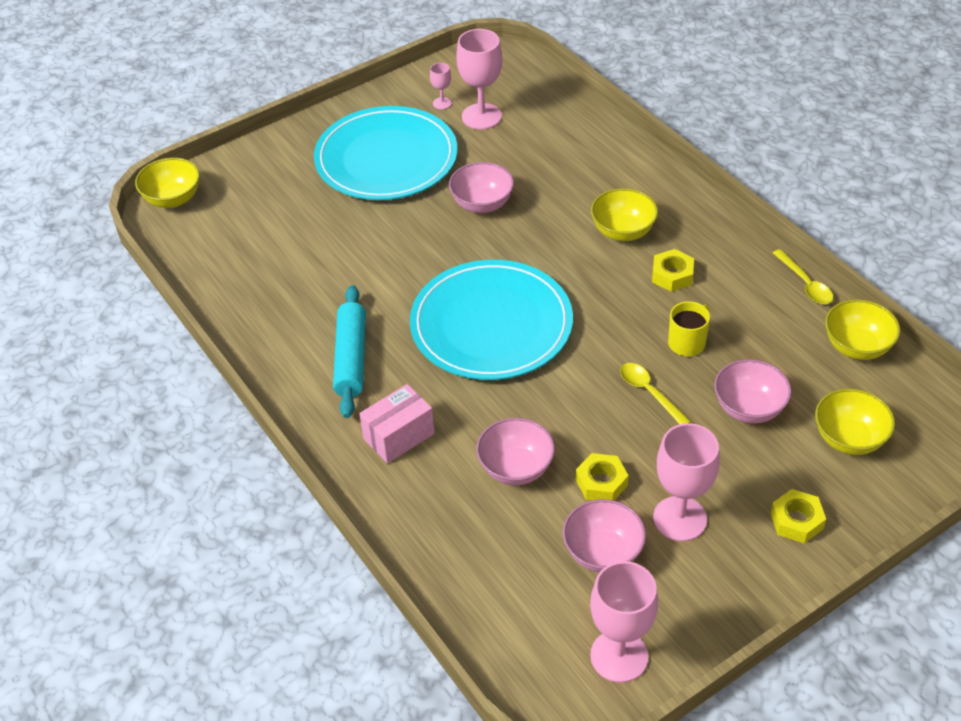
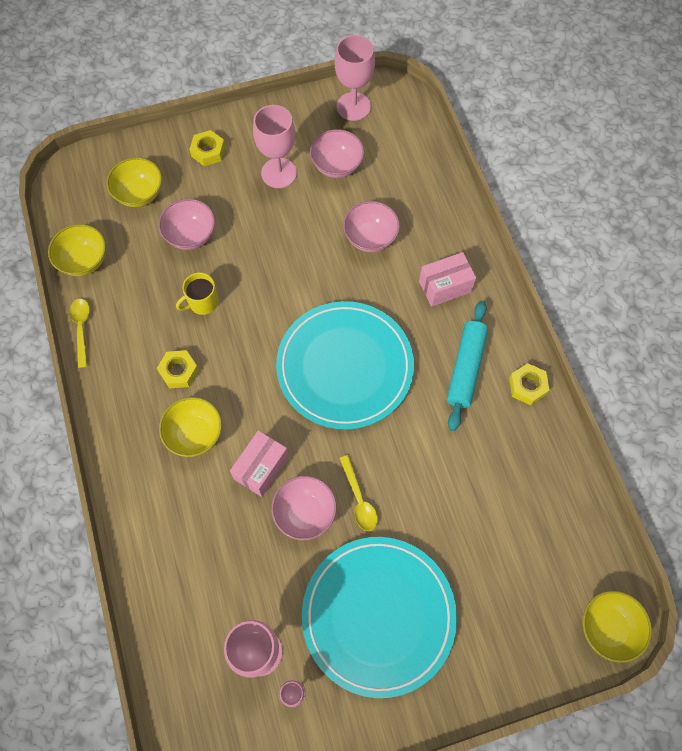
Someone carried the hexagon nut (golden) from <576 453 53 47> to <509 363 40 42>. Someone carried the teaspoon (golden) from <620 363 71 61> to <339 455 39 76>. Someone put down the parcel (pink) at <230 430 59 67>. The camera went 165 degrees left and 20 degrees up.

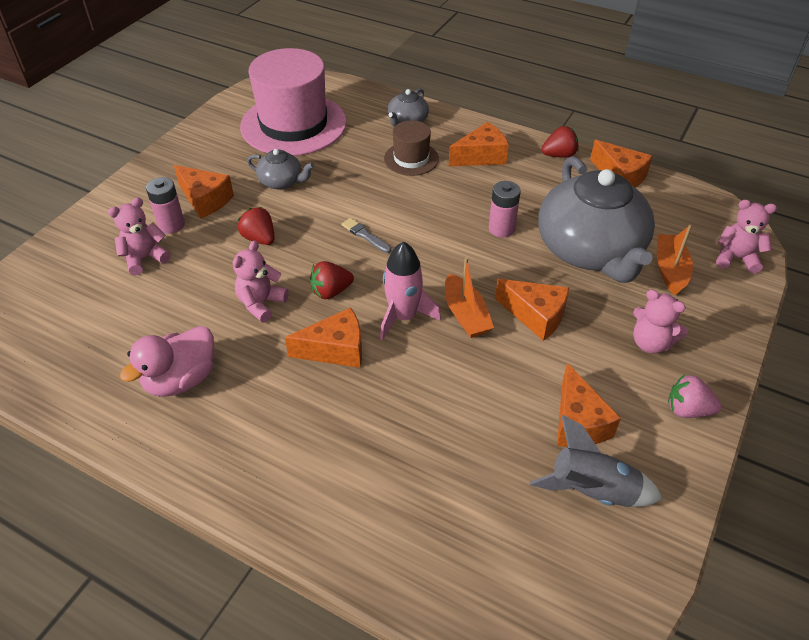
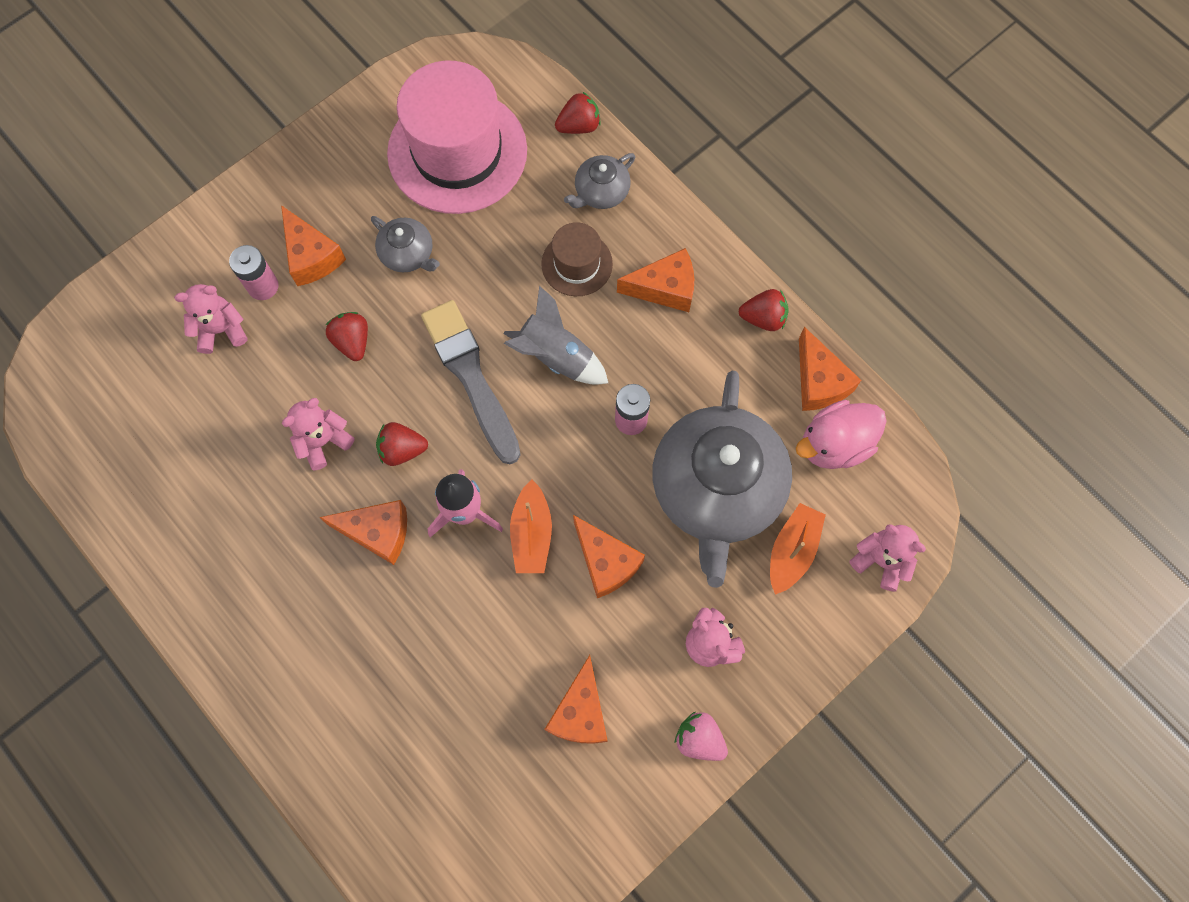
Someone carried the duck (pink) from <120 326 94 71> to <796 400 91 69>. Someone scaled the paintbrush (ash-grey) at <342 218 49 35> by 2.39. Someone carried the spaceship (ash-grey) from <529 415 133 92> to <503 286 105 99>. Someone put down the strawberry (red) at <555 92 46 42>. The camera went 20 degrees right and 25 degrees up.

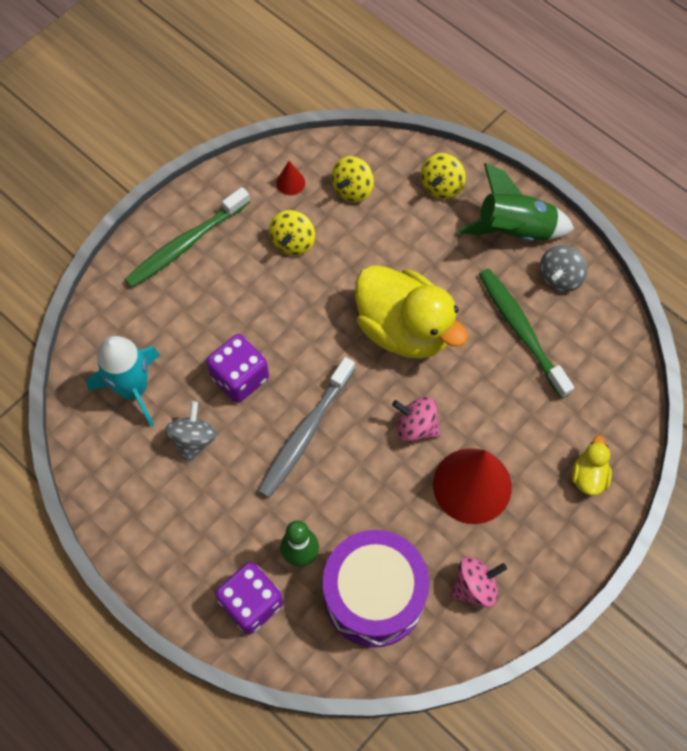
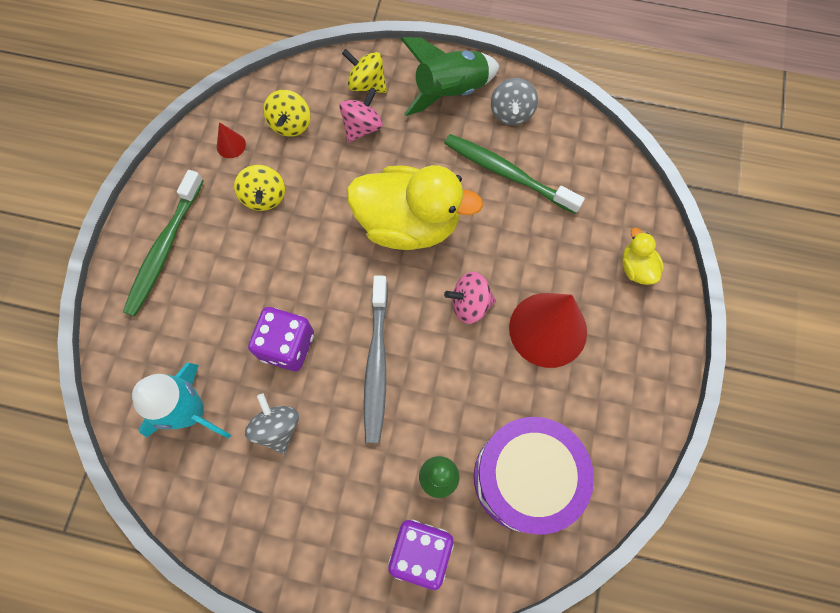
Someone rotated the spinning top (golden) at <421 153 45 46> by 120 degrees clockwise. Someone carried the spinning top (pink) from <451 557 56 50> to <339 87 44 56>. The camera went 30 degrees left and 5 degrees up.

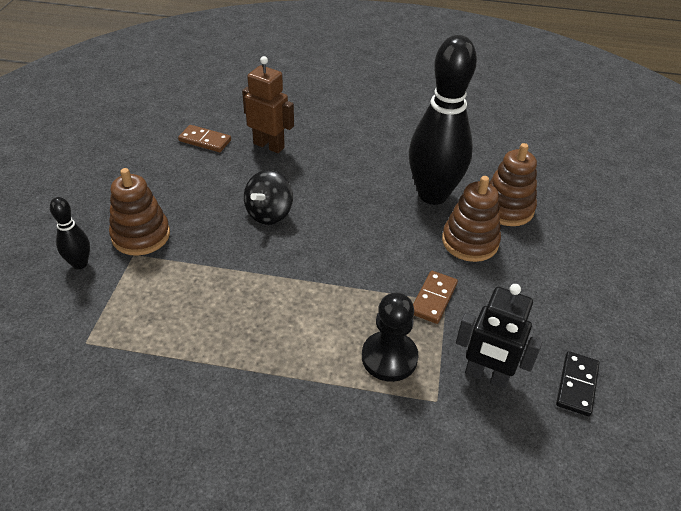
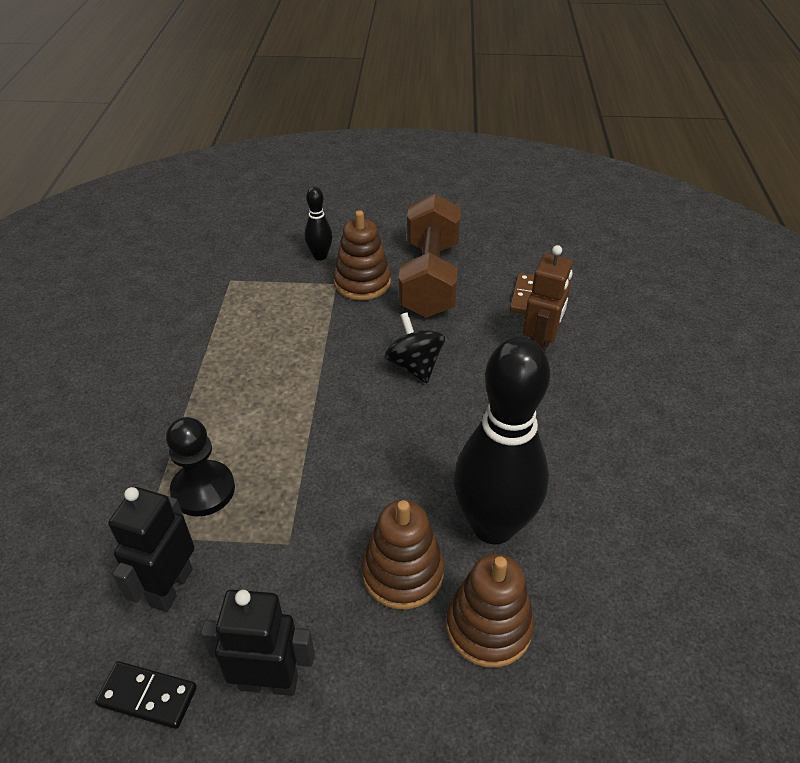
Someone rotated the spinning top (jet-black) at <244 170 49 55> by 45 degrees clockwise. Someone took away the domino tile (russet) at <413 271 45 53>. Someone put down the robot (jet-black) at <201 589 114 107>. Someone put down the hand weight (russet) at <399 193 62 125>. The camera went 85 degrees right and 0 degrees up.

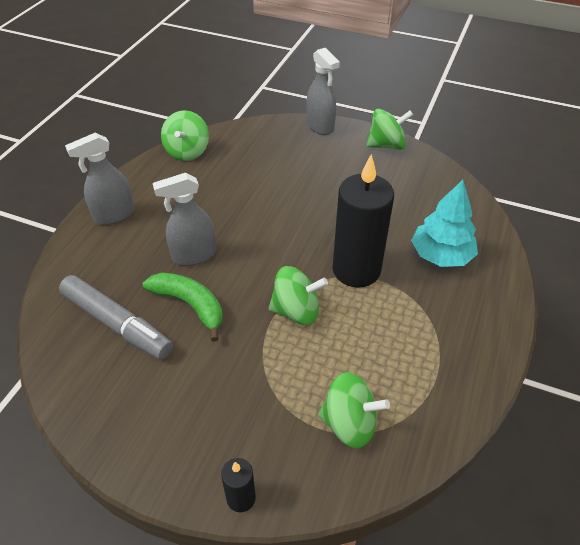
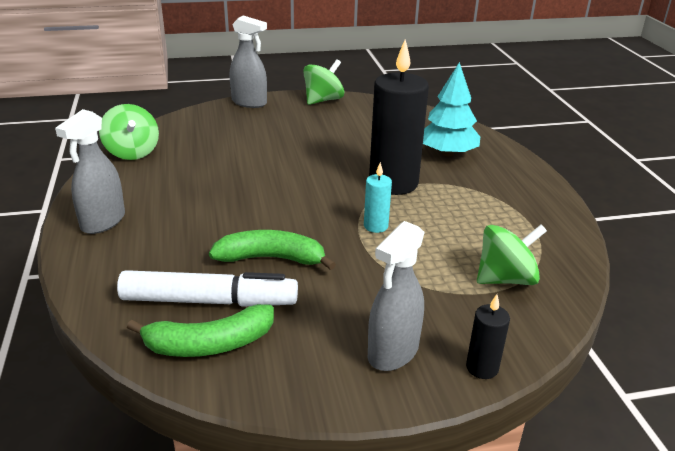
Someone repainted the marker pen (ash-grey) at <59 275 114 85>, which became the marker pen (pure white) at <117 270 181 37>. Someone carried the sprayer (ash-grey) from <153 173 63 93> to <368 221 57 150>. Someone swapped the spinning top (green) at <269 266 59 59> for the wax candle (aqua) at <364 162 28 71>. Someone put down the banana (green) at <127 304 147 53>. The camera went 35 degrees left and 15 degrees down.

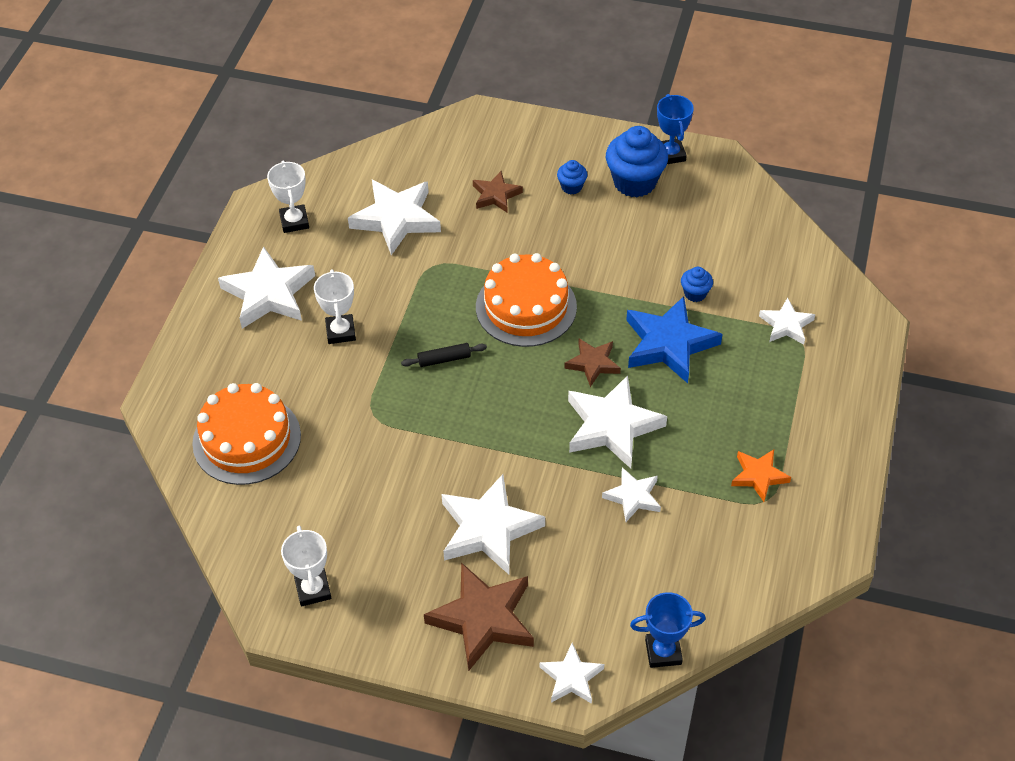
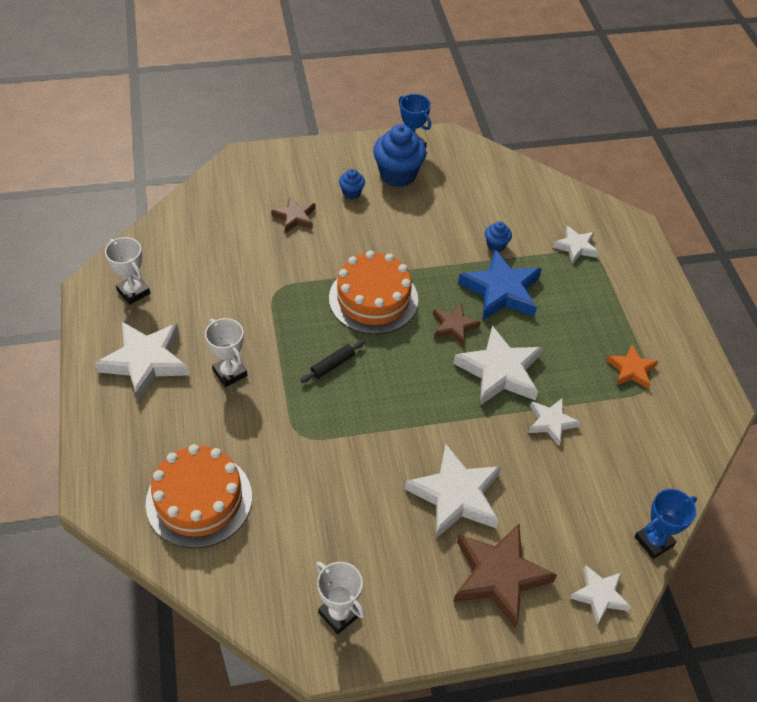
Someone took away the star shape (pure white) at <348 180 93 75>. The camera went 30 degrees left and 0 degrees up.

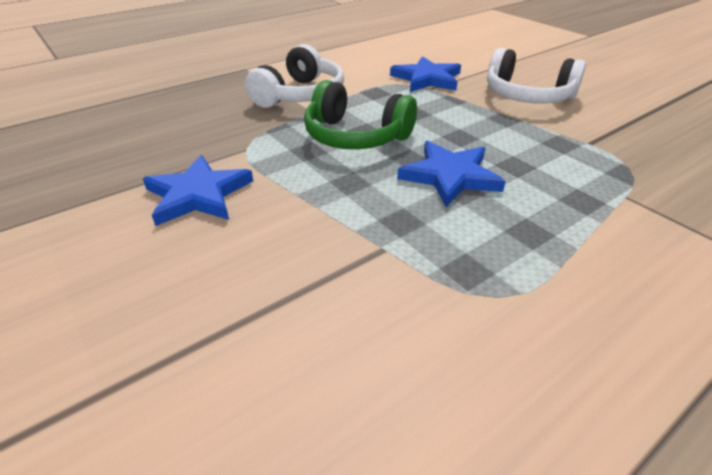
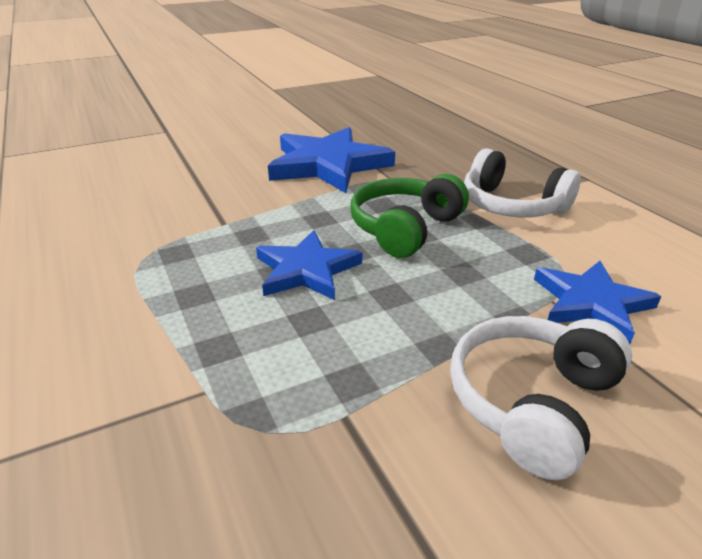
Someone scaled the star shape (cobalt) at <143 155 110 71> by 1.61. The camera went 100 degrees right and 5 degrees down.

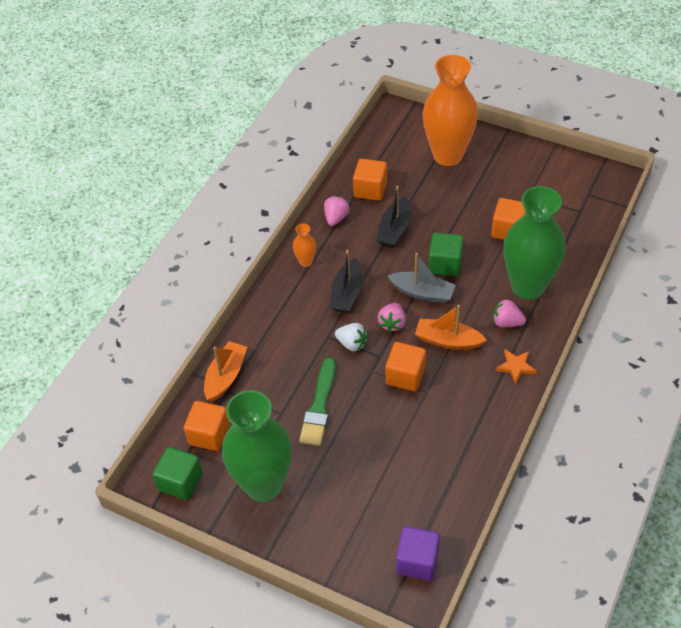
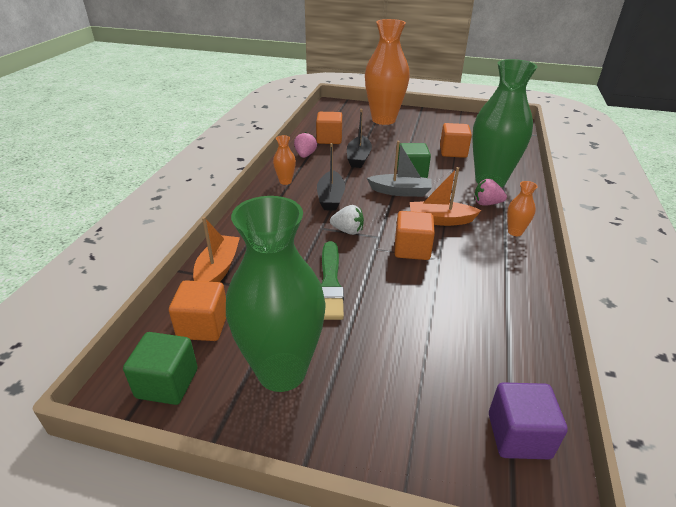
Someone took away the strawberry (pink) at <378 303 28 29>. Someone swapped the star shape (bright orange) at <496 350 41 34> for the vase (bright orange) at <507 181 31 55>. The camera went 15 degrees left and 15 degrees down.

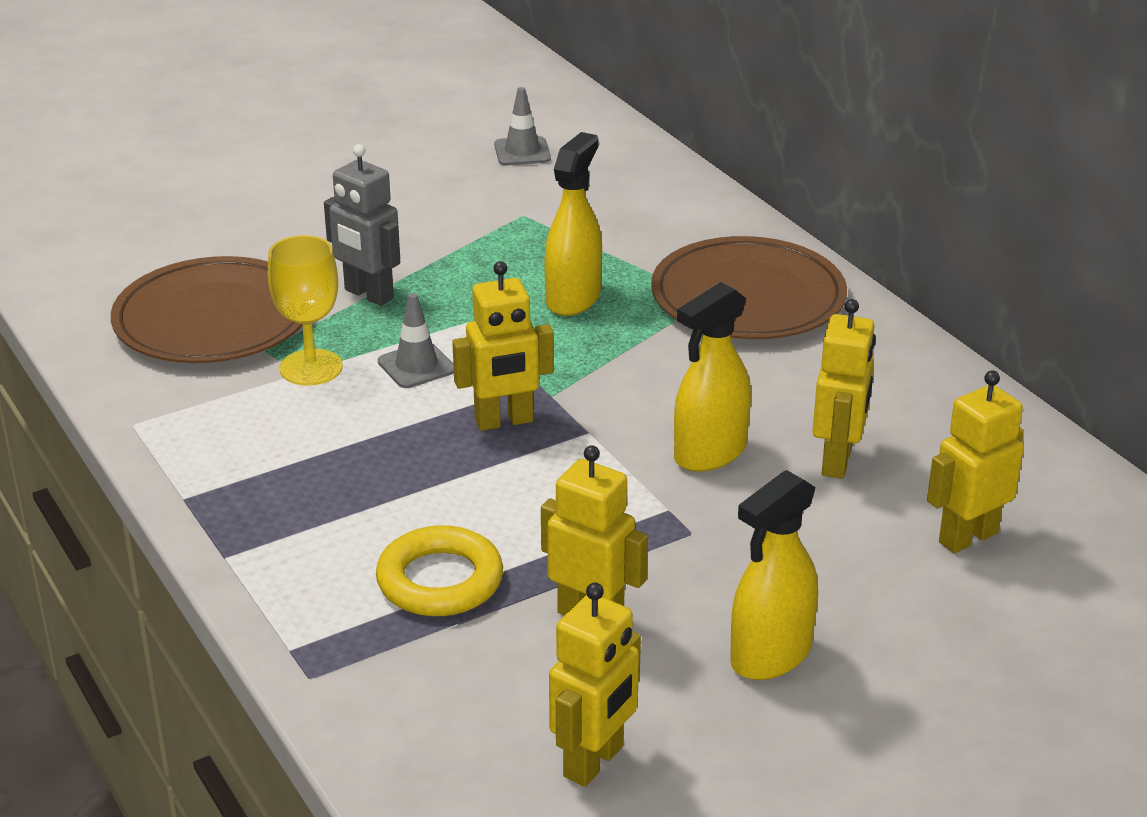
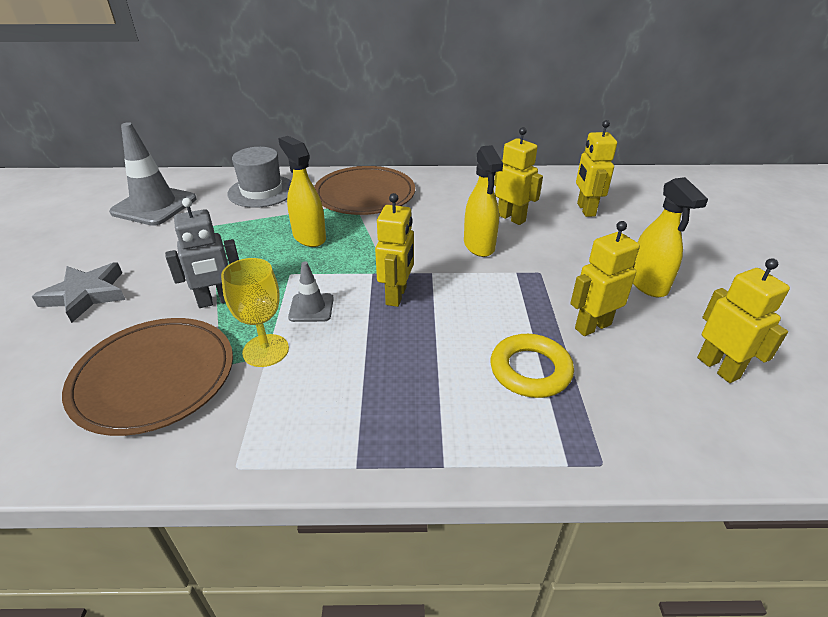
Someone scaled the road cone (ash-grey) at <494 87 57 79> by 1.97. Someone put down the star shape (ash-grey) at <32 263 93 60>. Someone put down the hat (ash-grey) at <228 147 63 61>. The camera went 60 degrees left and 5 degrees up.

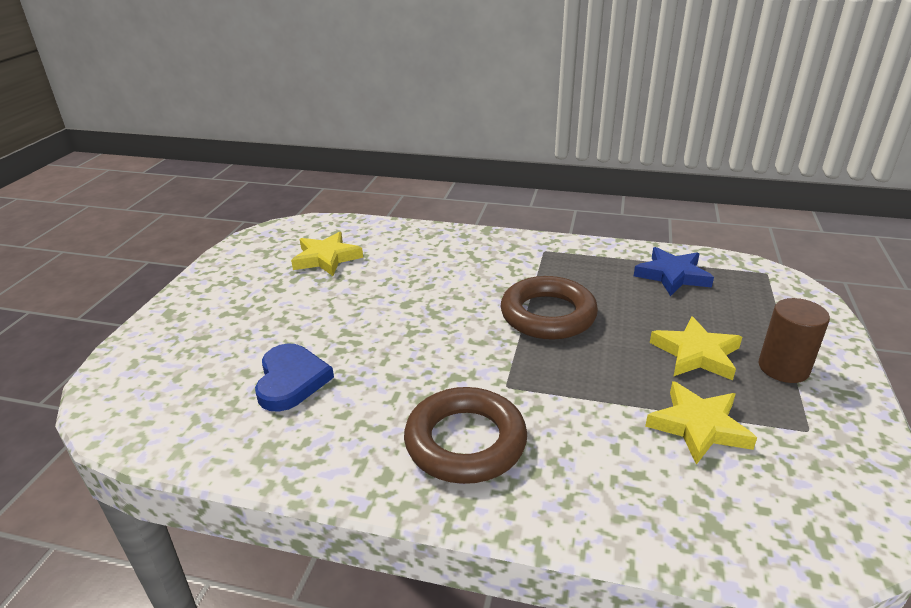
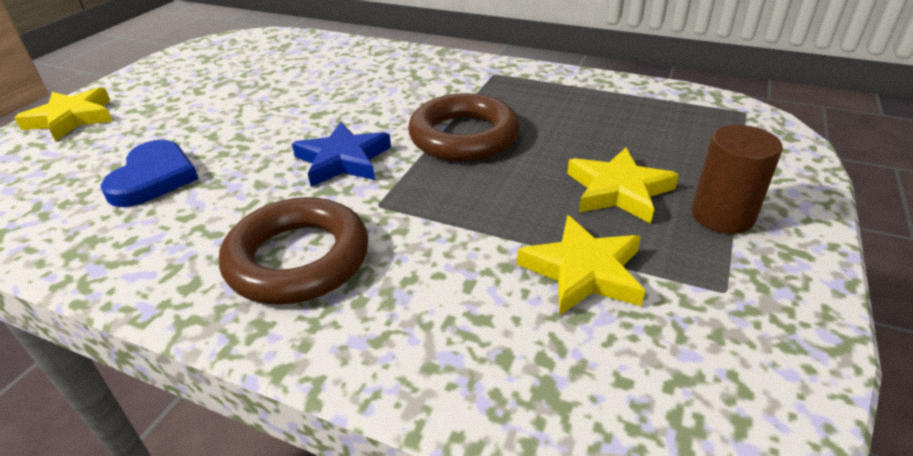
Someone carried the star shape (golden) from <291 232 72 44> to <14 87 98 54>. Someone carried the star shape (cobalt) from <634 247 80 49> to <292 122 99 65>. The camera went 10 degrees right and 5 degrees up.

